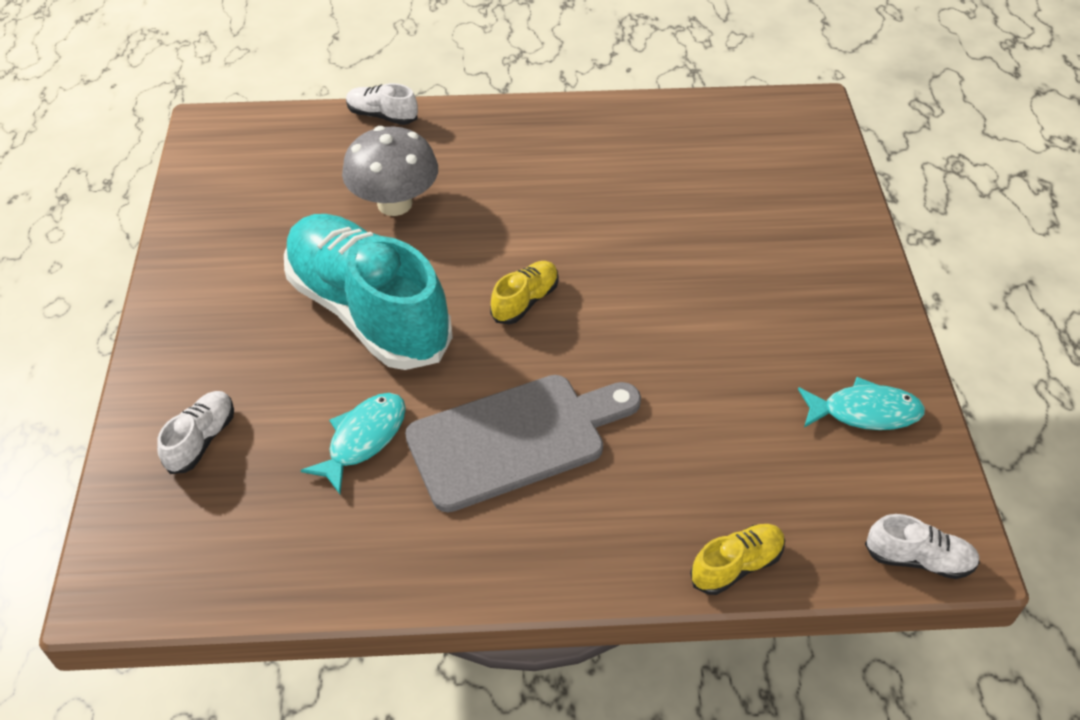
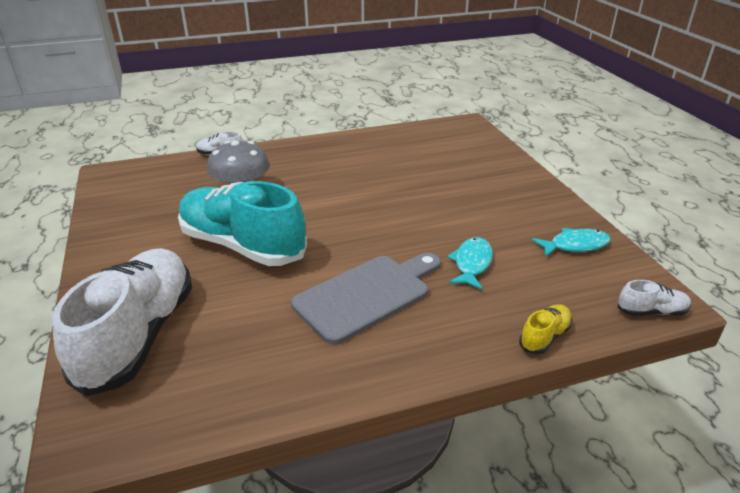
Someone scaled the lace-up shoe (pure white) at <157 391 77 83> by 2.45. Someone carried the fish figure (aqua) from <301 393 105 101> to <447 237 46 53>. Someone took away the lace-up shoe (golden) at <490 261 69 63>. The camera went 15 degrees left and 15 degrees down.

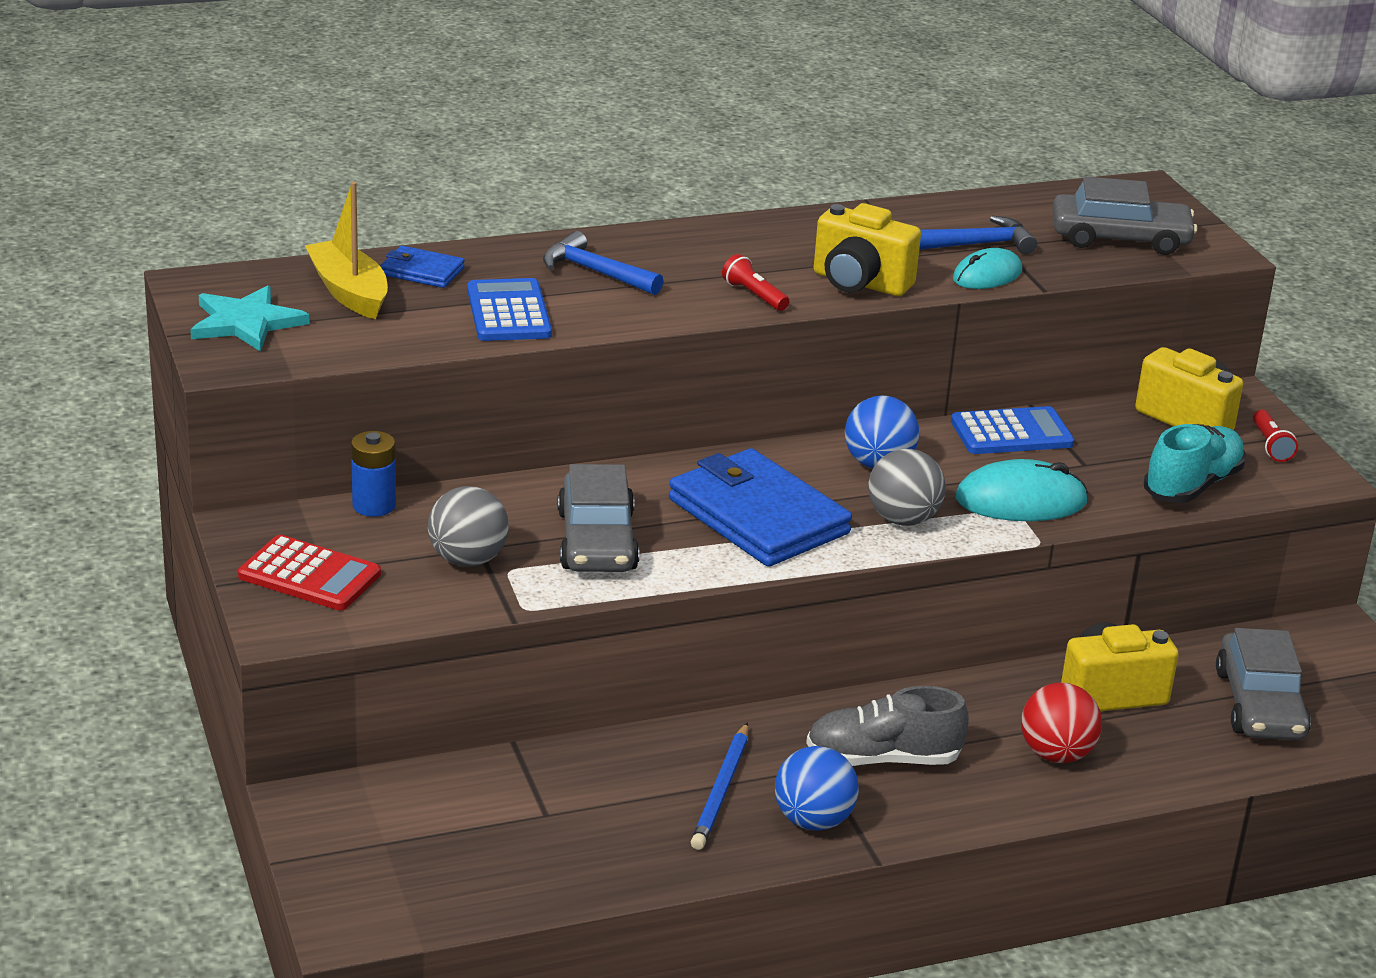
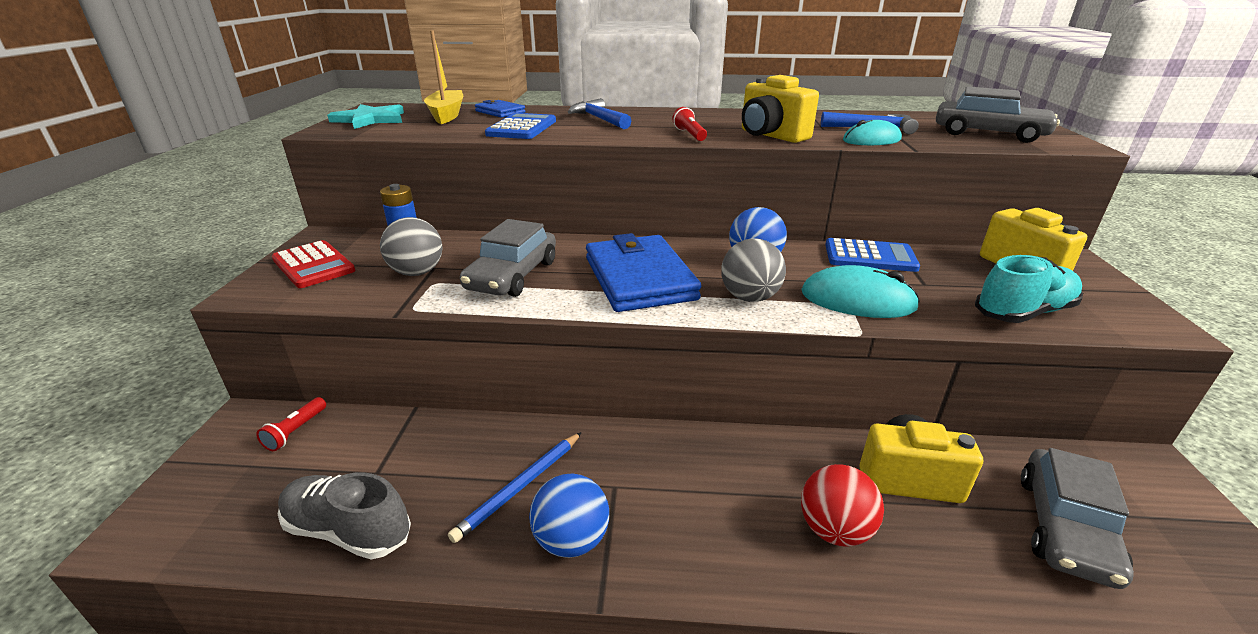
Someone carried the lace-up shoe (ash-grey) from <806 686 163 80> to <278 472 133 88>. Someone carried the flashlight (red) from <1253 410 45 52> to <256 397 70 54>. The camera went 25 degrees right and 0 degrees up.

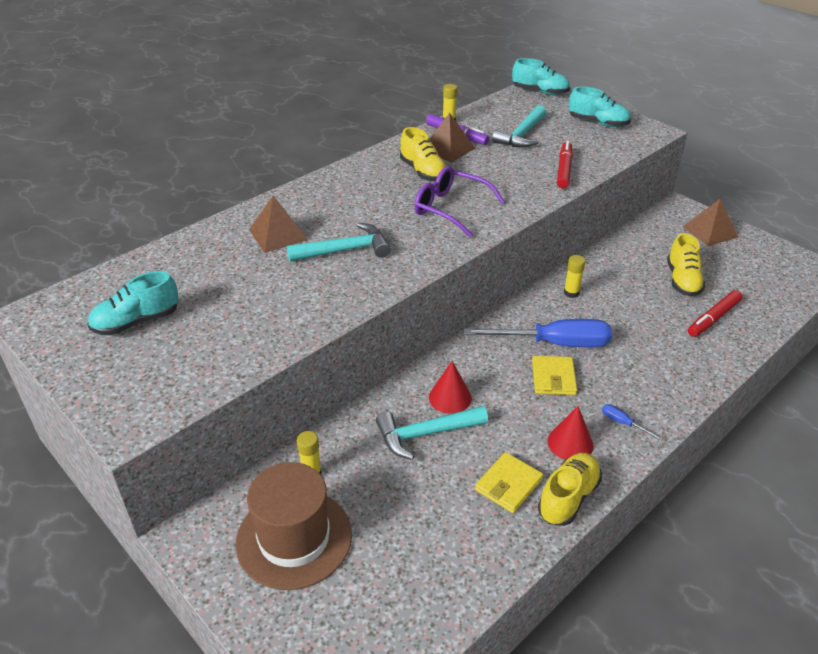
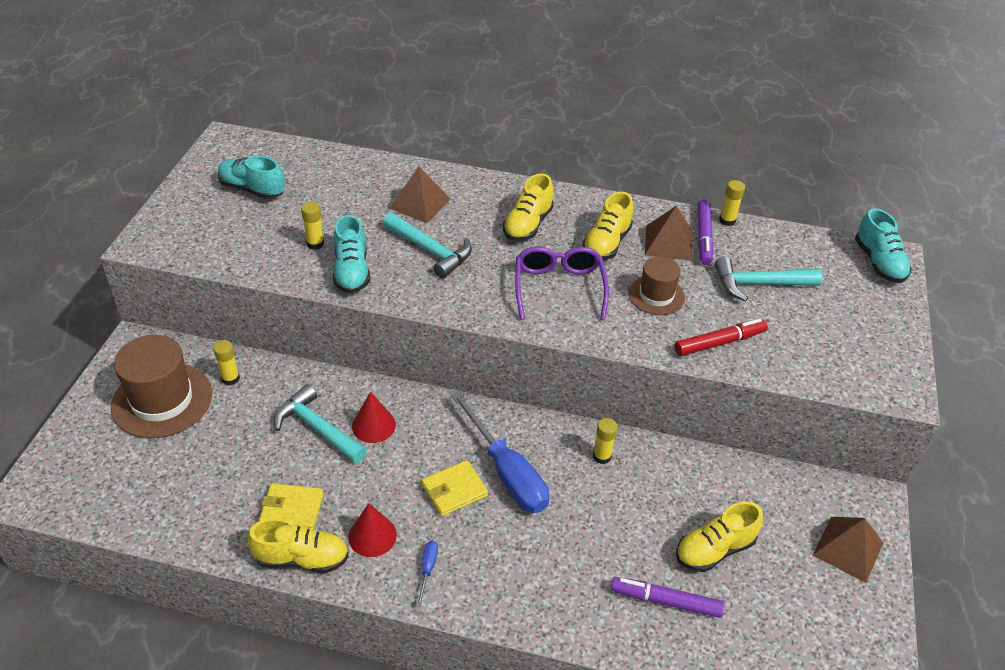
Someone carried the lace-up shoe (aqua) from <569 86 62 41> to <333 215 37 78>. Someone repainted the marker pen (red) at <688 290 55 47>, which became the marker pen (purple) at <611 577 114 41>. Someone put down the stick of glue (golden) at <301 202 23 48>. Someone put down the lace-up shoe (golden) at <503 174 51 67>. Someone put down the hat (russet) at <628 257 57 58>. The camera went 55 degrees right and 5 degrees up.

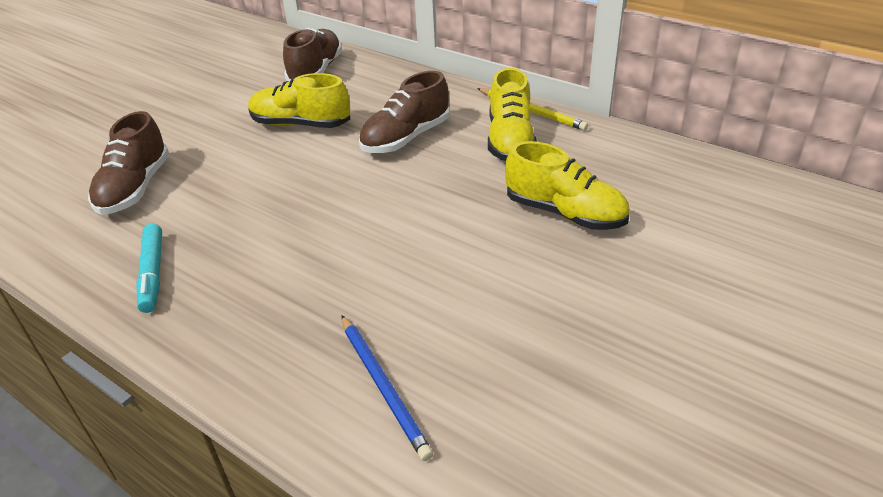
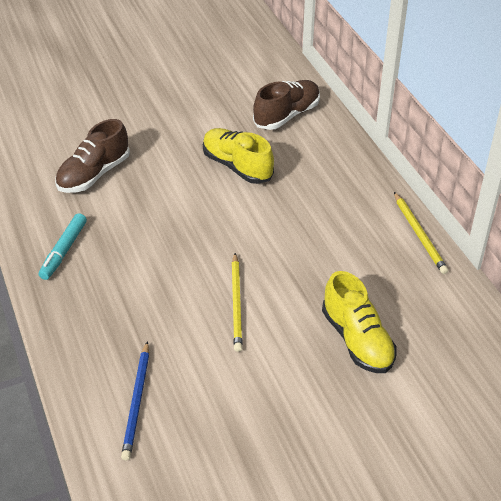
Someone took away the lace-up shoe (russet) at <359 71 91 82>. Someone took away the lace-up shoe (golden) at <488 68 48 93>. Someone put down the wooden pencil (golden) at <232 253 11 99>. The camera went 30 degrees right and 5 degrees up.

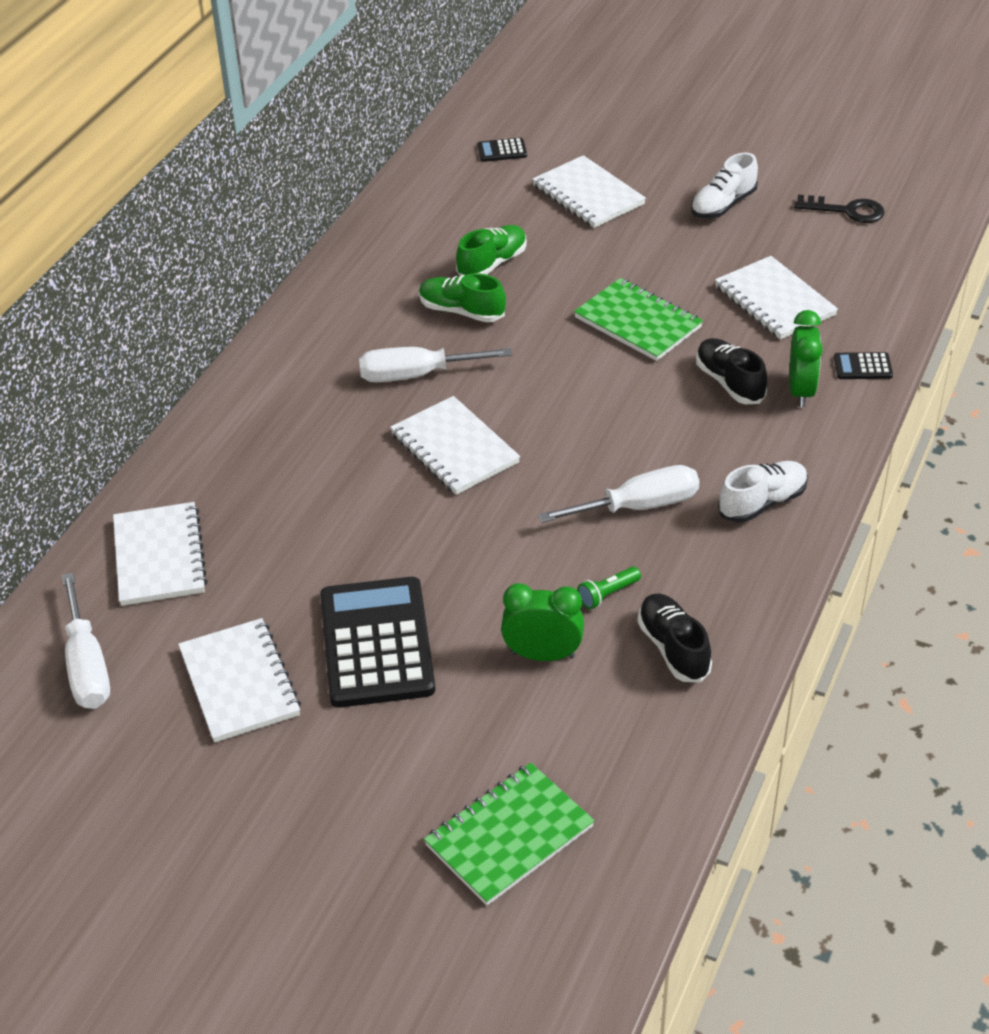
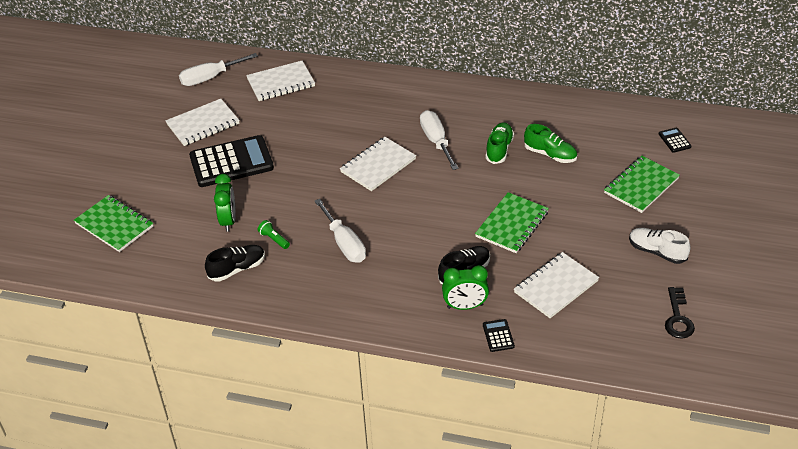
Someone repainted the exercise book (pure white) at <532 155 114 73>, which became the exercise book (green) at <604 156 76 57>. Someone took away the lace-up shoe (pure white) at <718 461 90 62>. The camera went 80 degrees right and 0 degrees up.

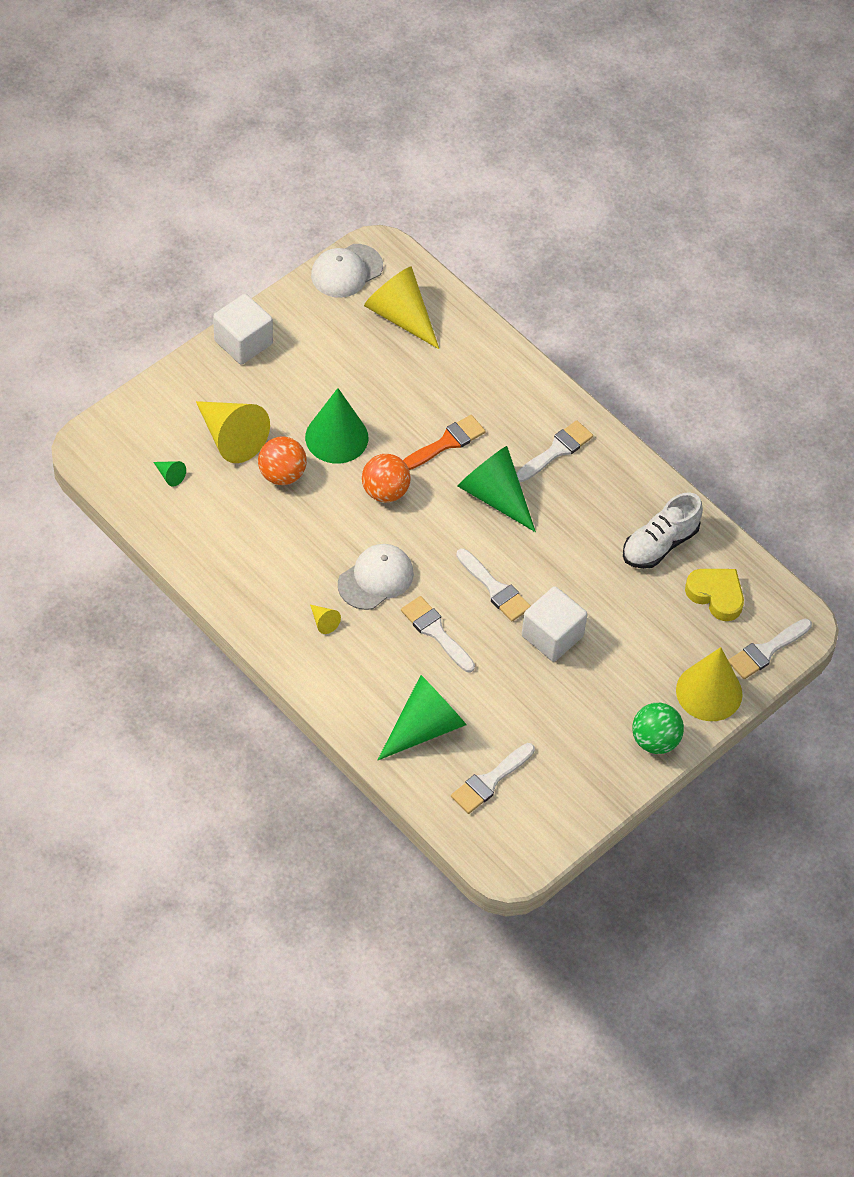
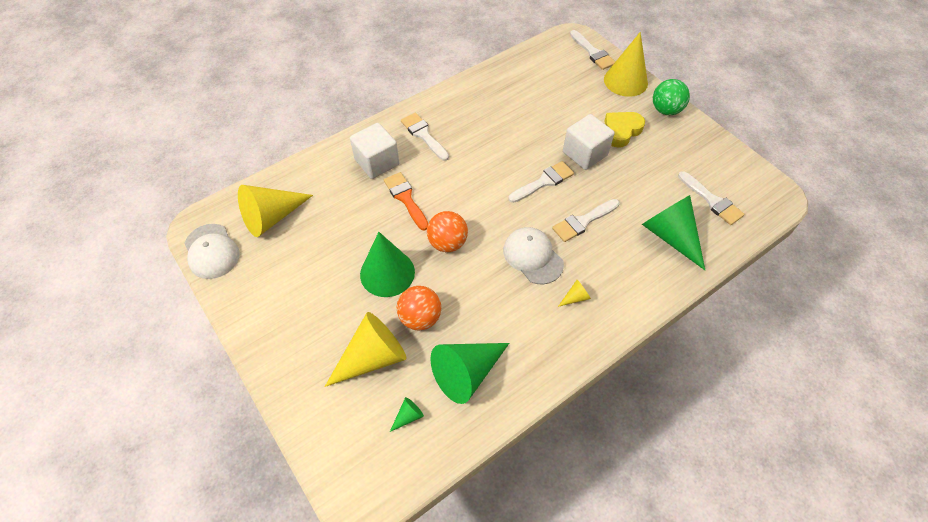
Someone carried the solid cube (pure white) from <213 294 60 71> to <350 123 49 56>. Someone carried the solid cone (green) from <458 446 78 86> to <431 343 78 61>. Someone took away the lace-up shoe (pure white) at <623 492 80 77>. Someone carried the heart (golden) from <685 569 59 52> to <605 112 40 36>. The camera went 80 degrees left and 0 degrees up.

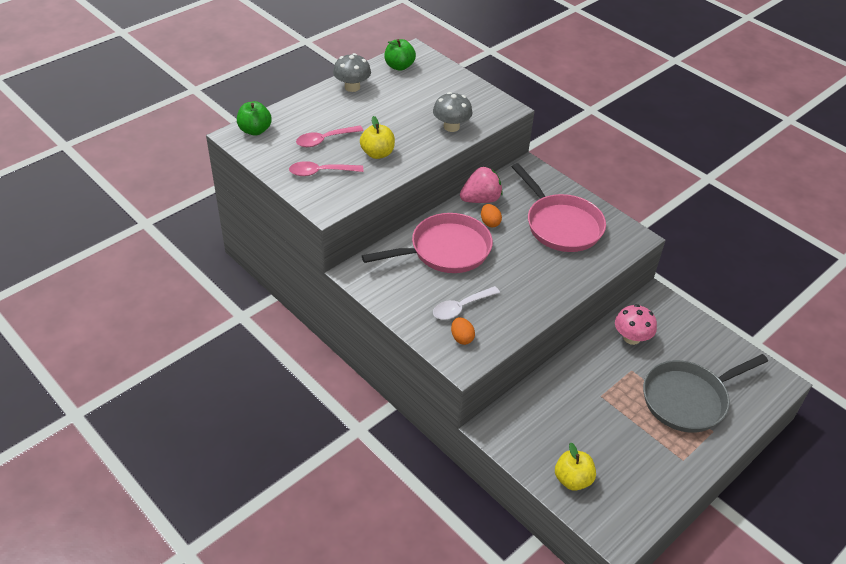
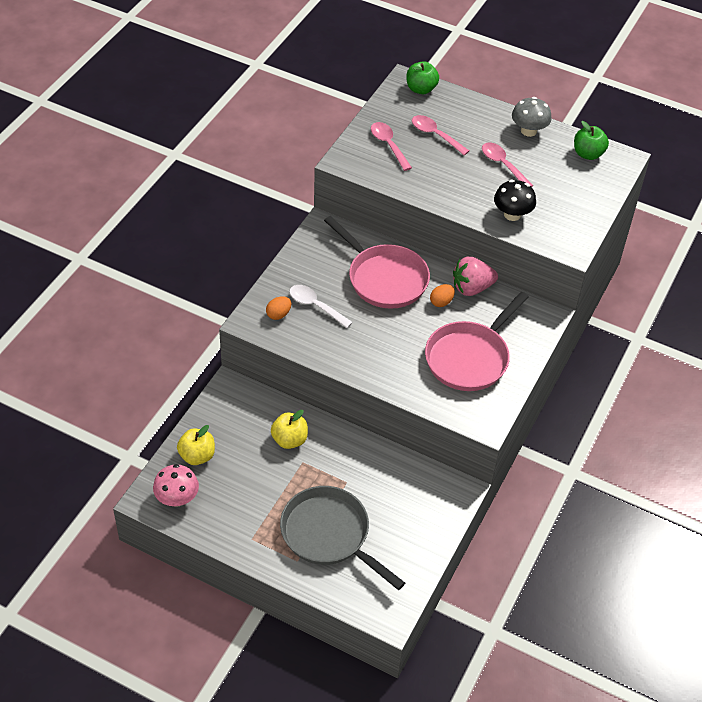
Someone carried the apple fruit (golden) from <360 116 35 43> to <271 410 37 39>. Someone repainted the fungus (ash-grey) at <433 92 40 40>, which became the fungus (jet-black) at <494 180 42 41>. Someone rotated the strawberry (pink) at <460 167 43 36> by 120 degrees clockwise. Someone carried the fungus (pink) from <615 304 42 41> to <153 464 46 42>. Someone put down the teaspoon (pink) at <482 143 51 44>. The camera went 70 degrees right and 5 degrees up.

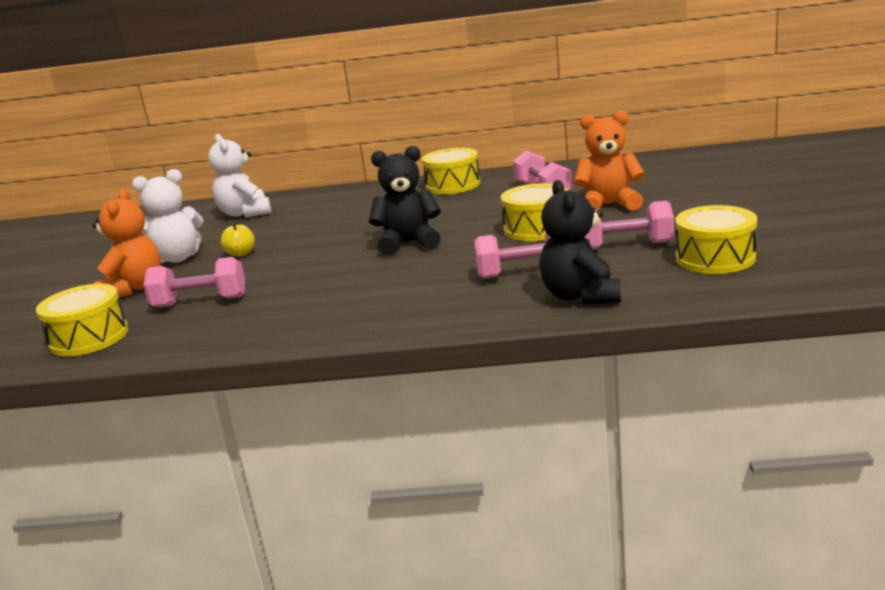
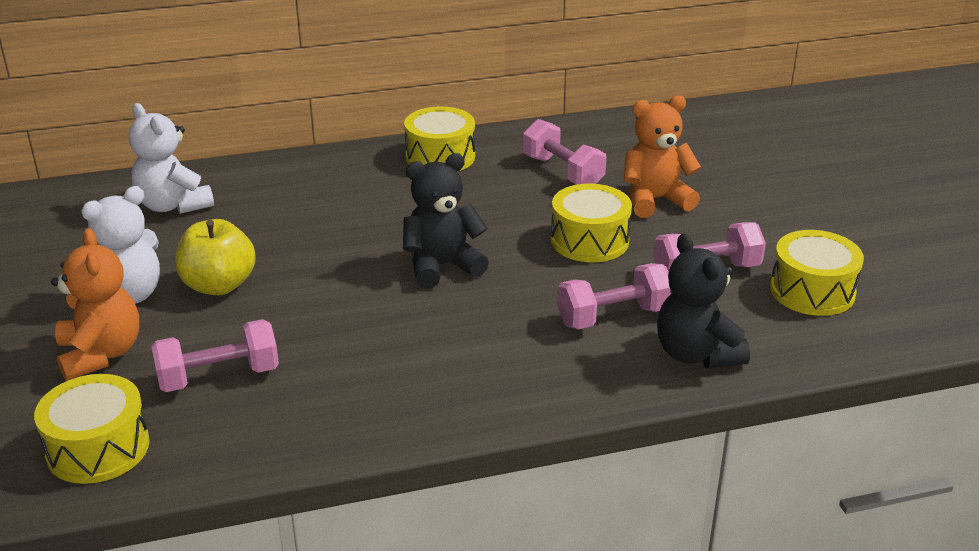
Someone scaled the apple fruit (golden) at <221 222 34 35> by 1.77. The camera went 20 degrees left and 10 degrees up.

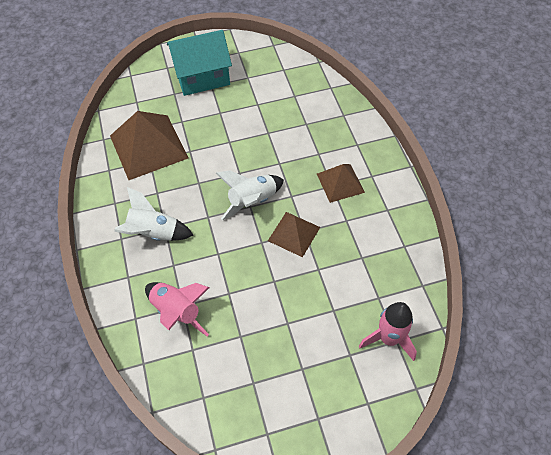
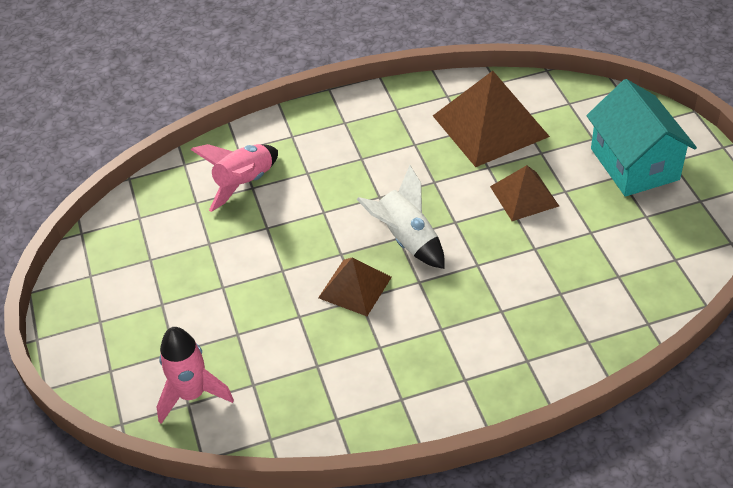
Someone took away the spaceship (pure white) at <114 187 79 54>. Someone carried the solid pyramid (russet) from <317 164 48 39> to <490 165 69 56>. The camera went 90 degrees right and 10 degrees down.

